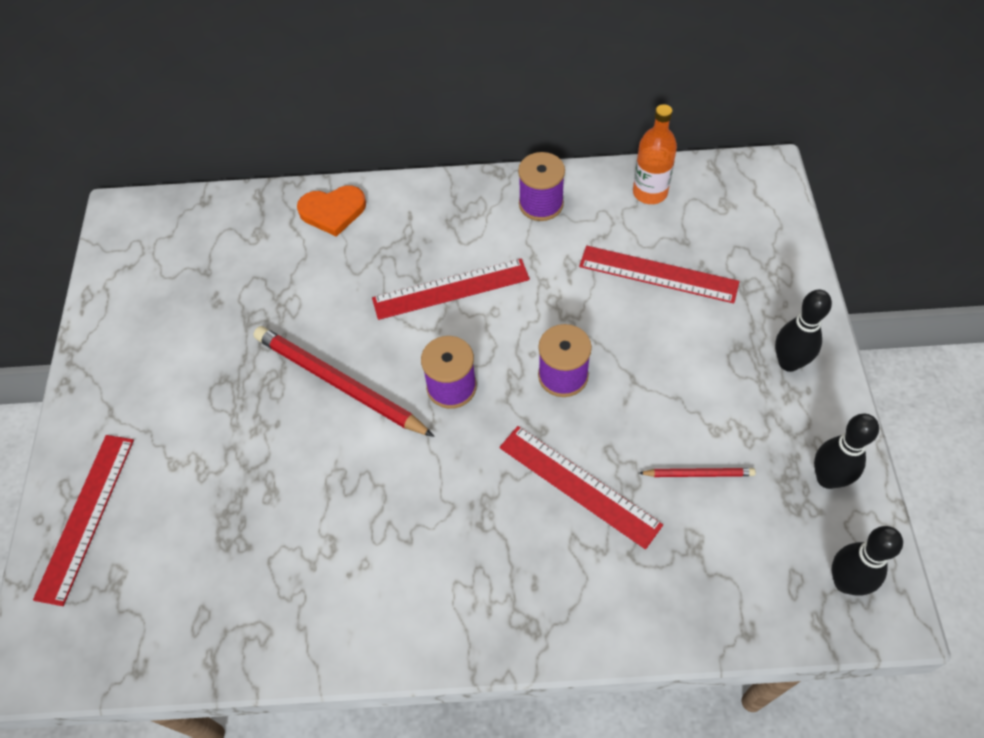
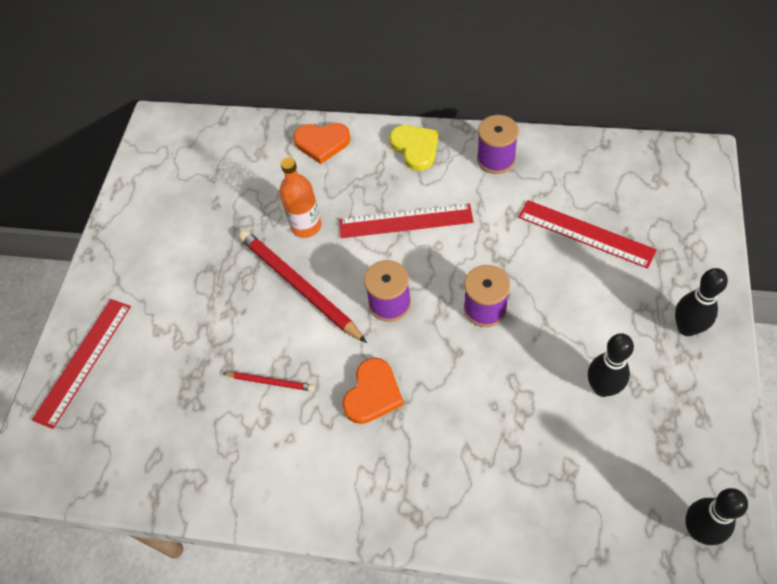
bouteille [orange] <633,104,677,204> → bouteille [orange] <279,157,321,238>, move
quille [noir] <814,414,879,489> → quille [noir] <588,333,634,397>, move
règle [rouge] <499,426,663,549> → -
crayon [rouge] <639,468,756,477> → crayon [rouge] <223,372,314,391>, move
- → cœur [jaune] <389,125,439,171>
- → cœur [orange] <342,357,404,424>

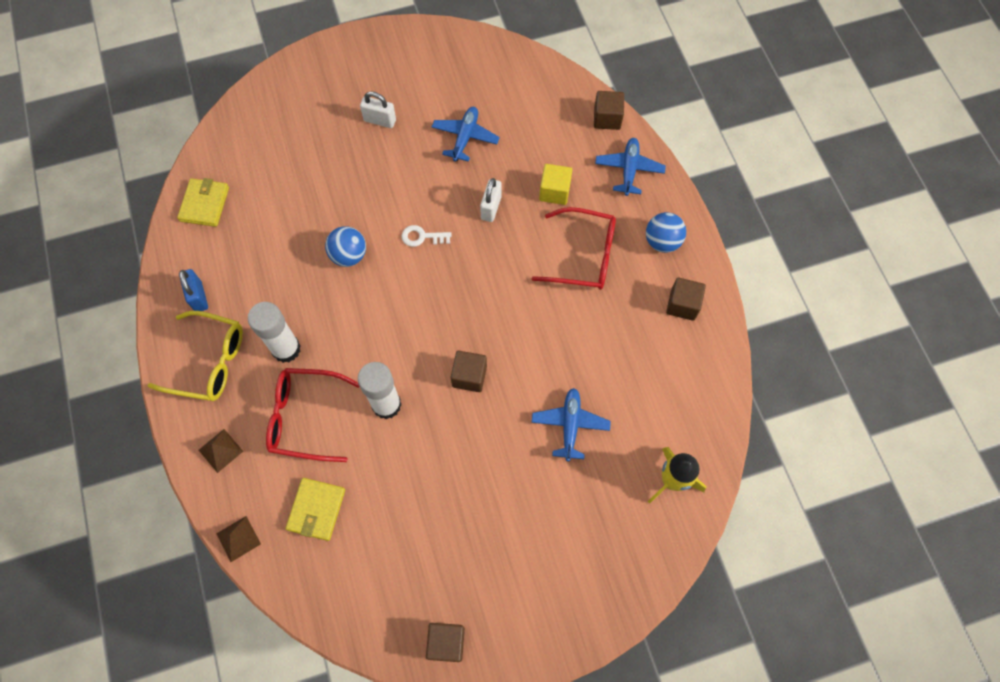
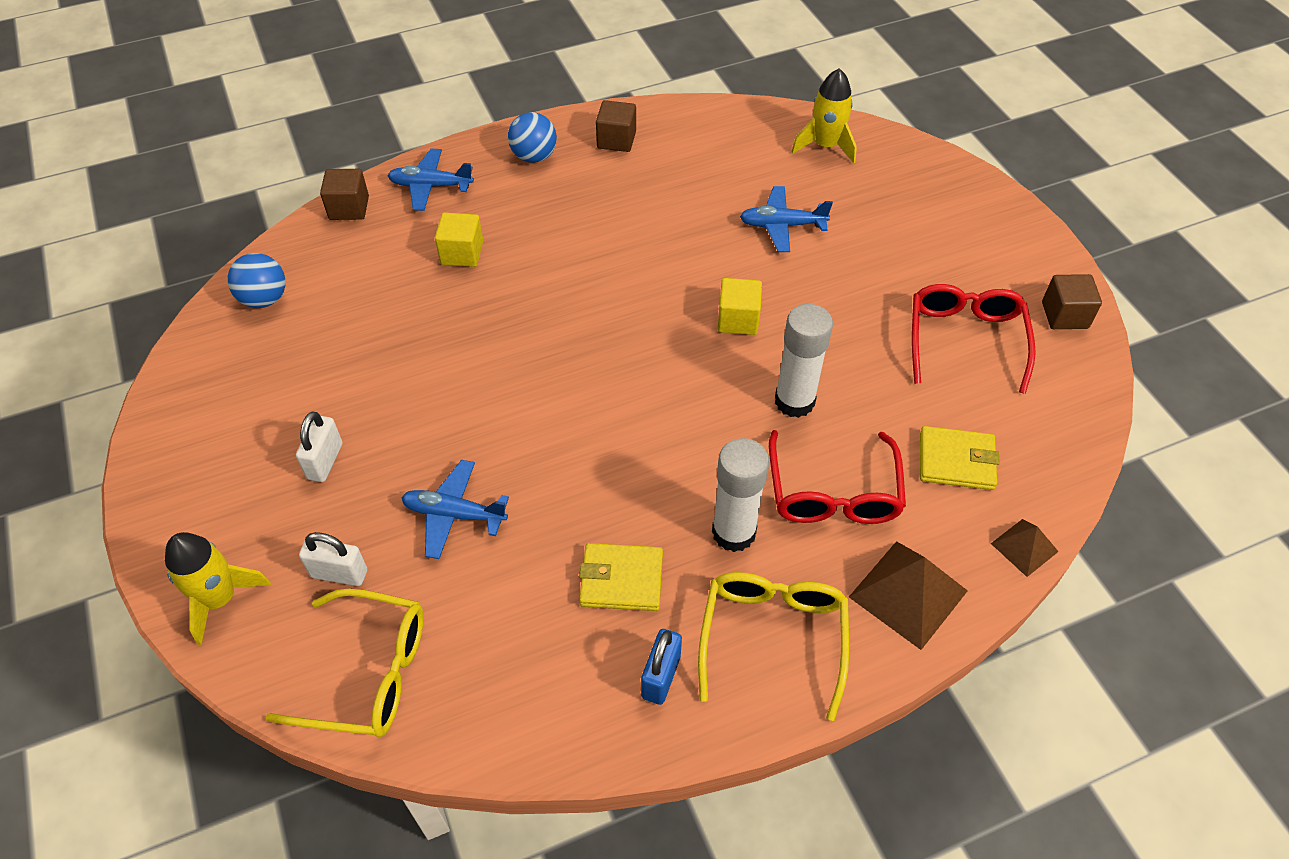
avion [bleu] <432,107,500,162> → avion [bleu] <401,460,509,559>, move
portefeuille [jaune] <177,178,229,227> → portefeuille [jaune] <579,543,663,611>, move
cadenas [blanc] <480,178,502,222> → cadenas [blanc] <299,532,367,586>, move
lunettes [rouge] <532,207,616,290> → lunettes [rouge] <912,284,1036,394>, move
clé [blanc] <401,225,452,247> → -
balle [bleu] <325,226,366,267> → balle [bleu] <228,253,285,308>, move
cadenas [bleu] <179,269,208,311> → cadenas [bleu] <641,629,682,705>, 45 degrees counterclockwise
cube [marron] <451,351,487,392> → cube [jaune] <718,278,762,335>
pyramide [marron] <199,429,243,473> → pyramide [marron] <849,541,968,650>, x1.75
- → fusée [jaune] <165,532,271,645>
- → lunettes [jaune] <266,589,424,737>

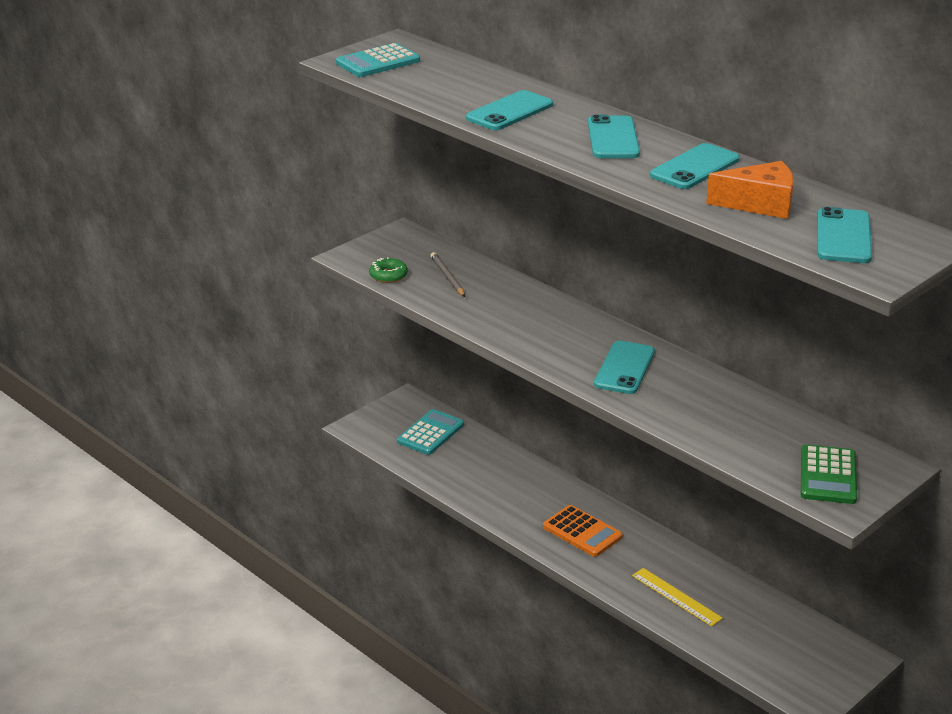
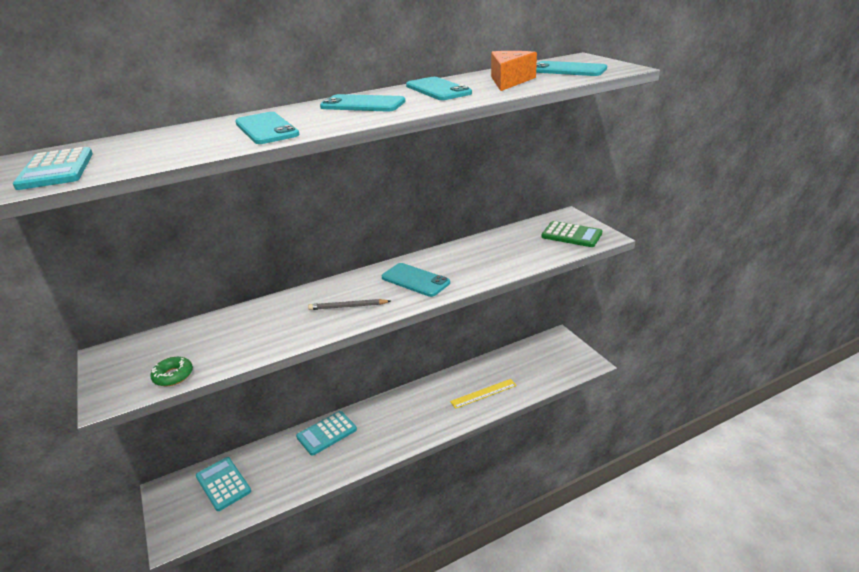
crayon [gris] <430,252,465,297> → crayon [gris] <308,299,391,310>, move
calculatrice [orange] <543,505,622,557> → -
- → calculatrice [turquoise] <296,411,357,456>

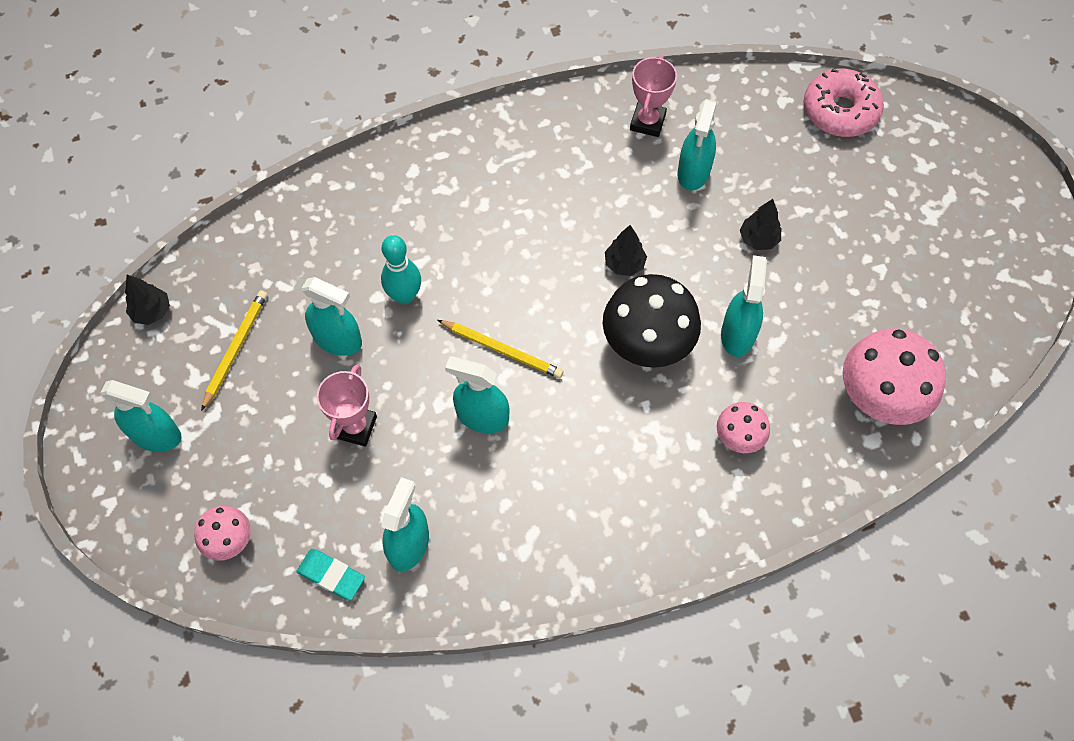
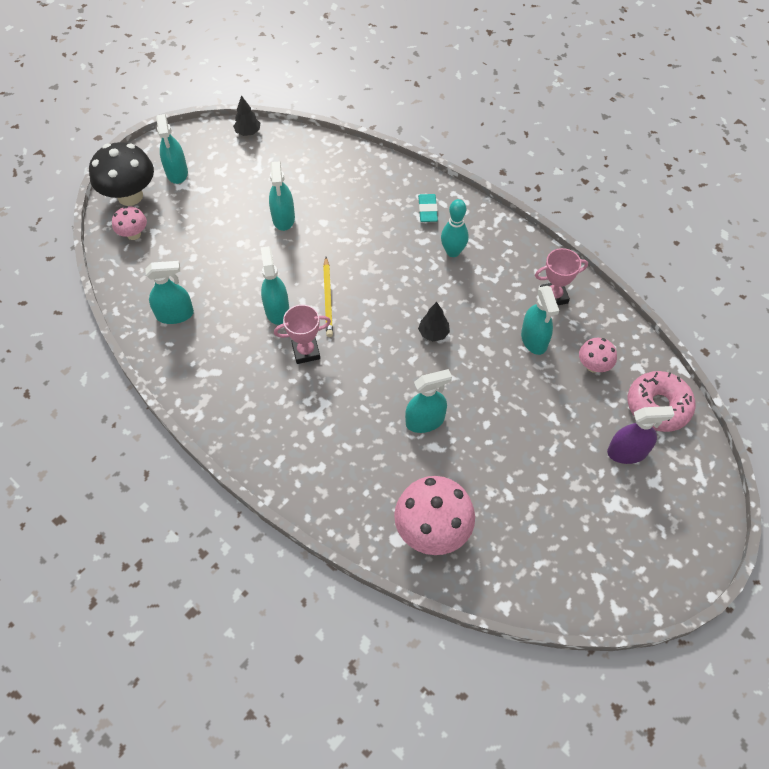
vaporisateur [turquoise] <678,99,717,191> → vaporisateur [turquoise] <521,286,559,355>, 90 degrees counterclockwise
arbre [noir] <740,199,781,250> → -
quille [turquoise] <381,235,421,304> → quille [turquoise] <441,199,469,257>, move
champignon [noir] <603,274,701,368> → champignon [noir] <89,142,154,206>, move
crayon [jaune] <201,290,267,411> → -
trophée [rose] <317,364,377,446> → trophée [rose] <274,305,331,364>, move
champignon [rose] <717,402,770,453> → champignon [rose] <579,338,617,373>, move
gomme [turquoise] <296,549,365,601> → gomme [turquoise] <418,194,438,222>, move
- → vaporisateur [violet] <607,406,675,464>

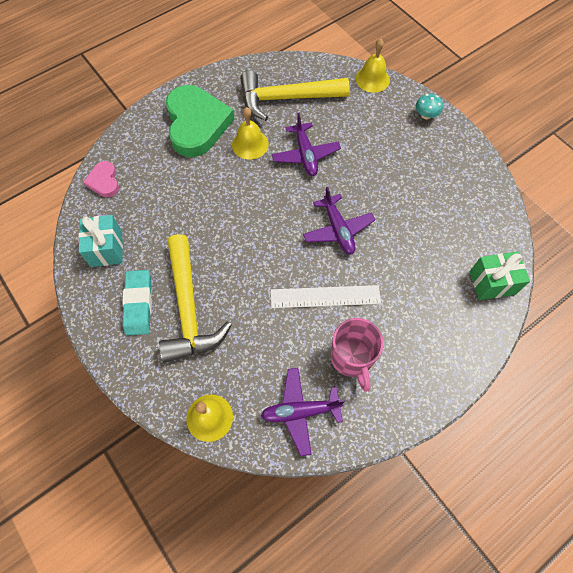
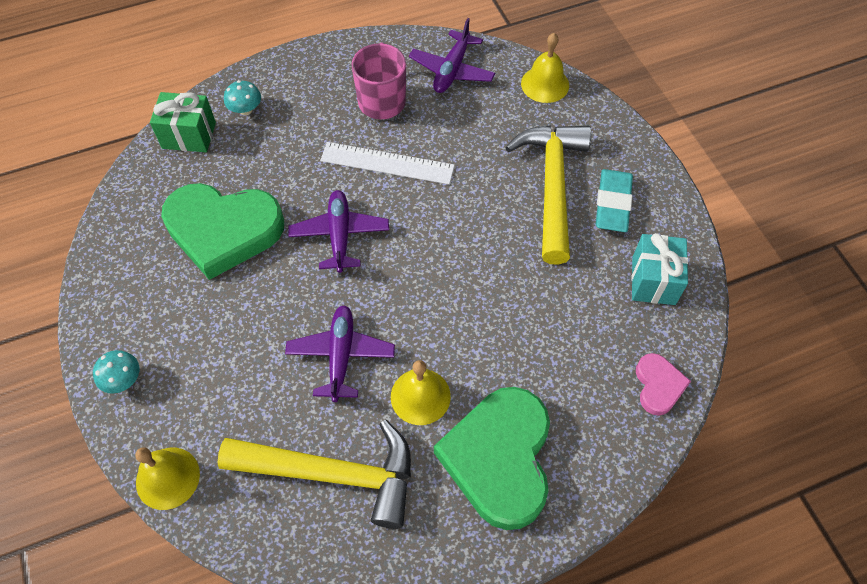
avion [violet] <261,368,345,456> → avion [violet] <409,18,495,93>, 105 degrees clockwise
- → champignon [turquoise] <224,80,261,115>
- → cœur [vert] <161,183,284,280>

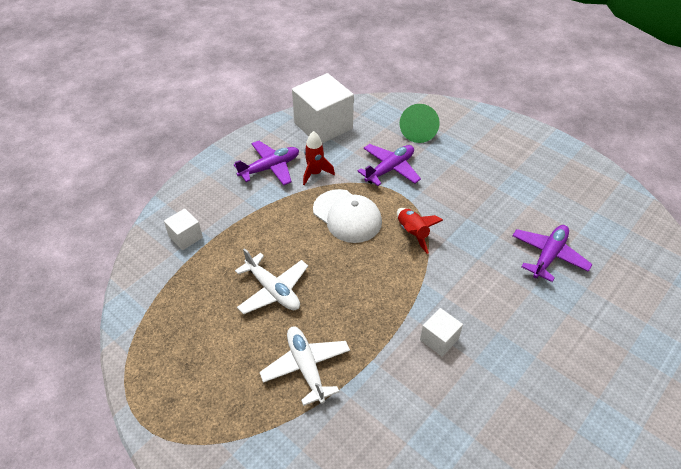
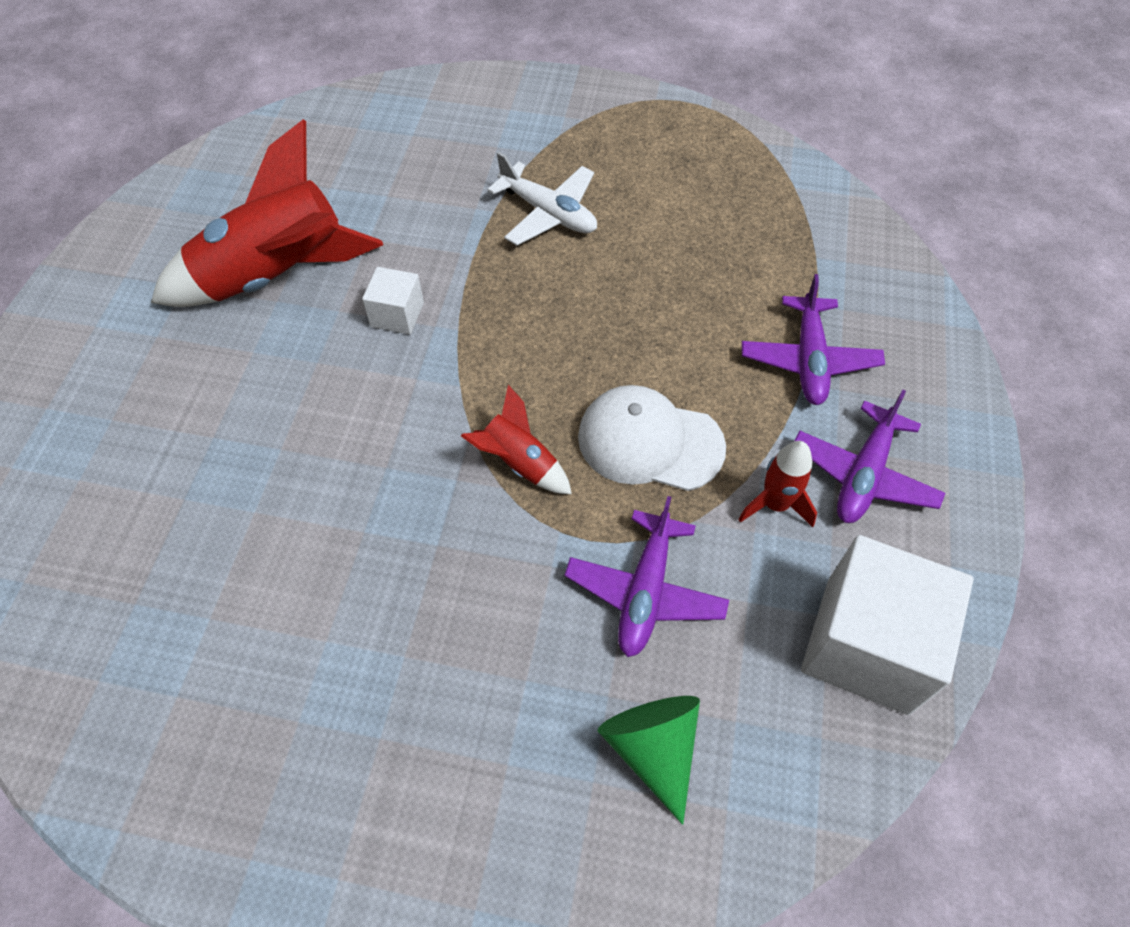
cube [blanc] <164,208,203,250> → -
avion [violet] <512,225,592,282> → avion [violet] <742,274,885,405>, move
avion [blanc] <235,248,308,314> → -
- → fusée [rouge] <151,119,383,307>

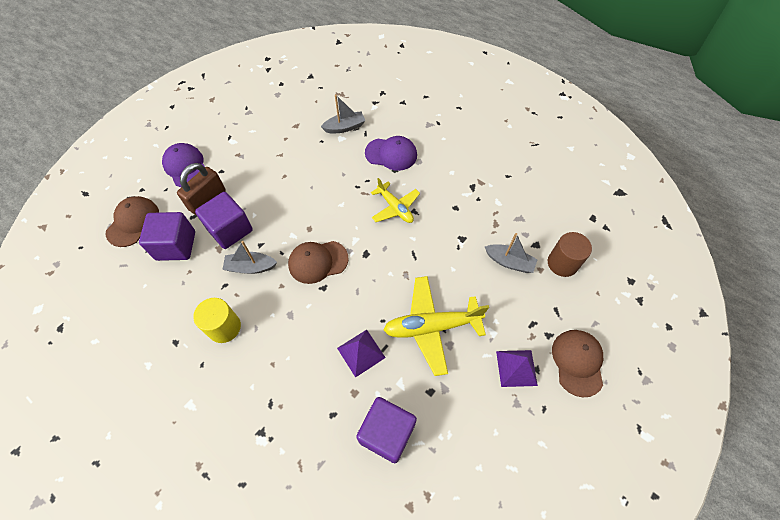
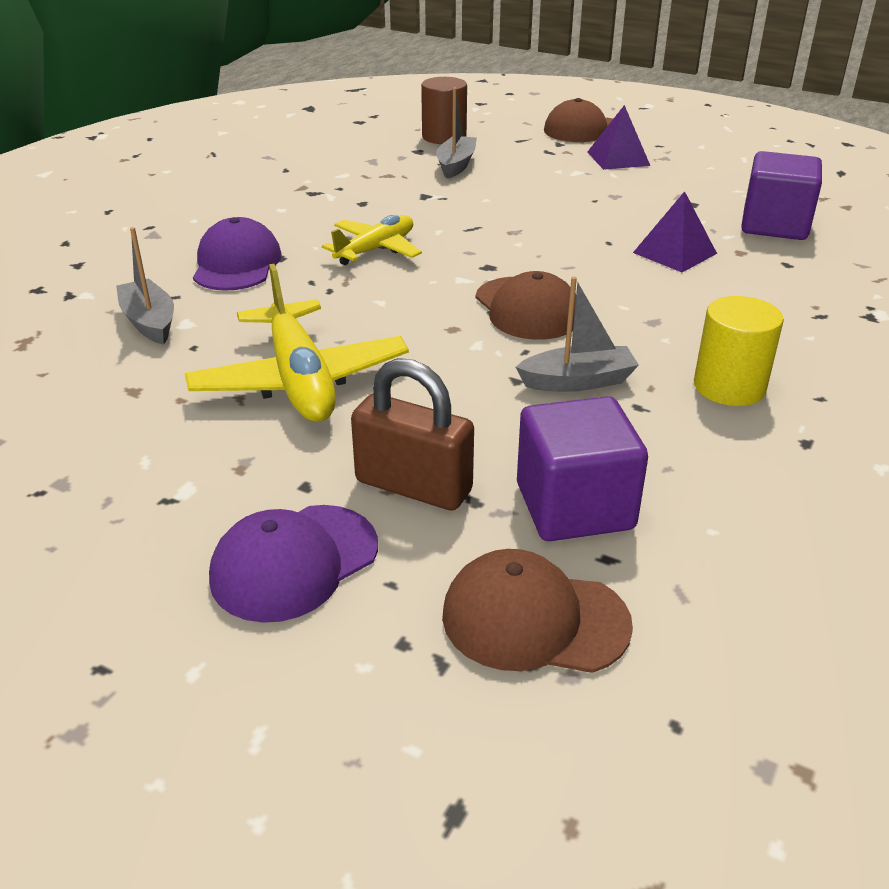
cube [violet] <195,192,253,249> → -
bateau [gris] <222,241,277,274> → bateau [gris] <516,277,639,392>, 90 degrees counterclockwise
avion [jaune] <383,276,489,376> → avion [jaune] <185,264,409,422>, move

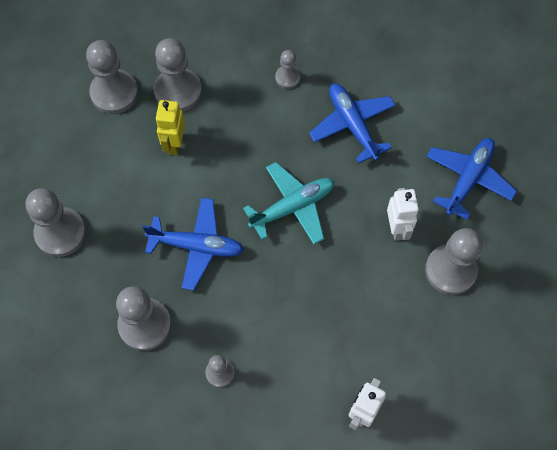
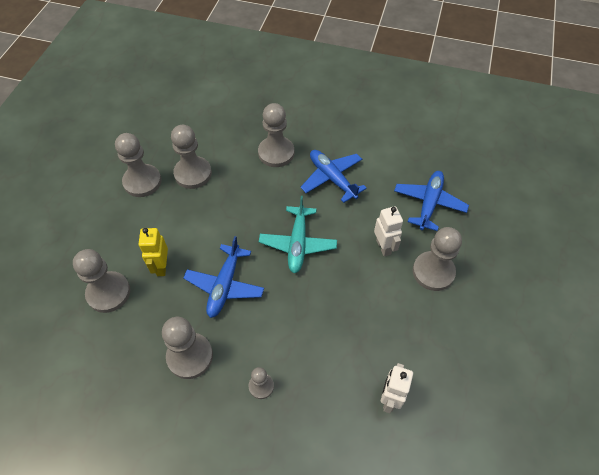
pion [gris] <275,50,301,89> → pion [gris] <258,103,294,167>, x1.86
robot [jaune] <155,100,185,155> → robot [jaune] <139,228,168,276>, move
avion [turquoise] <243,162,334,244> → avion [turquoise] <259,196,337,273>, 135 degrees clockwise
avion [bleu] <142,198,244,290> → avion [bleu] <183,236,264,318>, 105 degrees clockwise

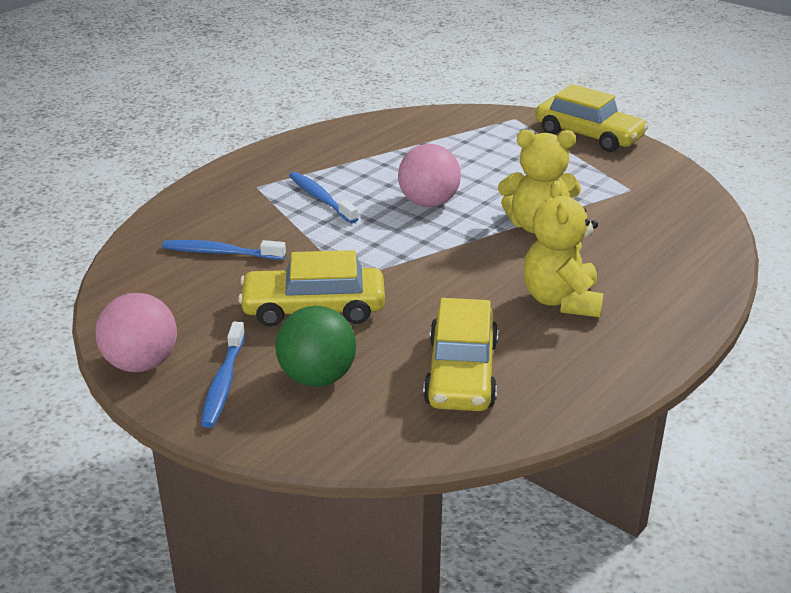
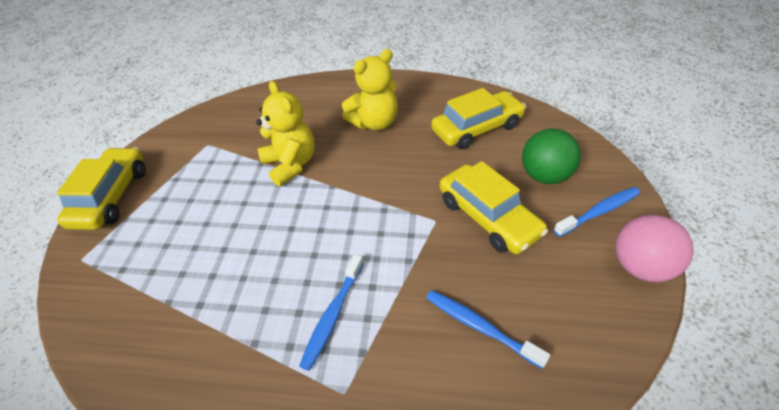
balle [rose] <398,144,461,207> → -
brosse à dents [bleu] <162,240,286,260> → brosse à dents [bleu] <426,290,550,369>, 150 degrees clockwise

